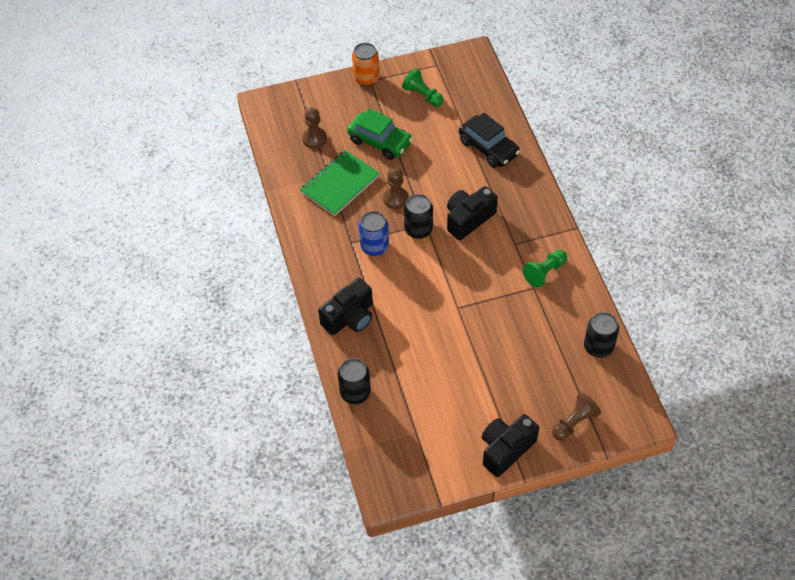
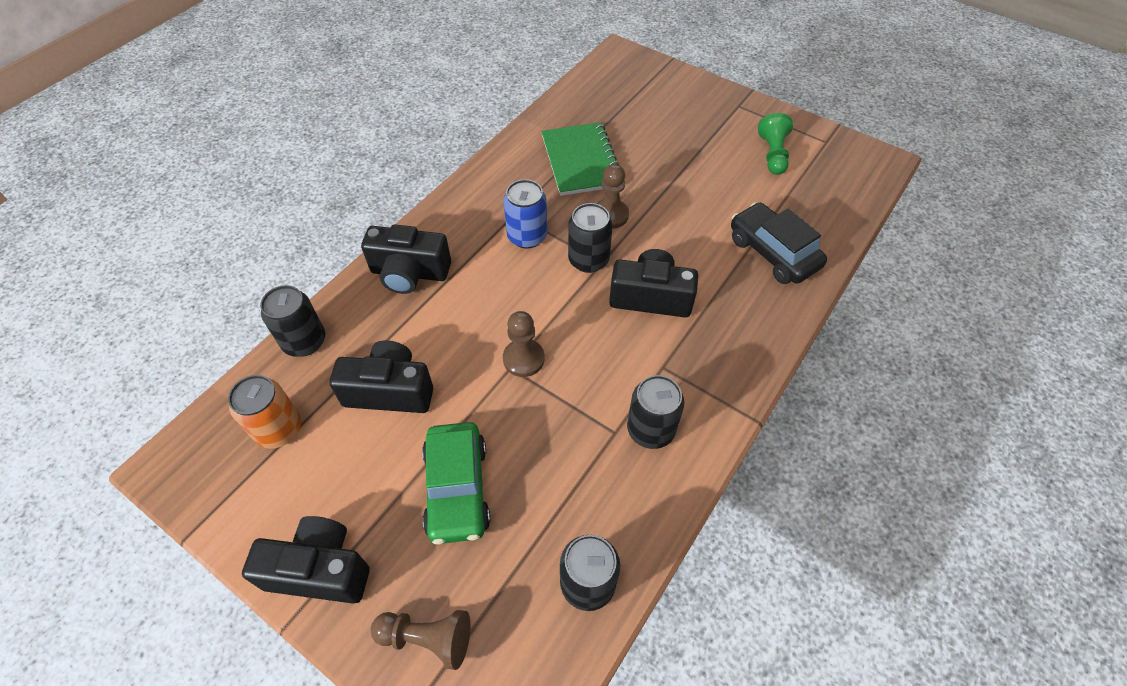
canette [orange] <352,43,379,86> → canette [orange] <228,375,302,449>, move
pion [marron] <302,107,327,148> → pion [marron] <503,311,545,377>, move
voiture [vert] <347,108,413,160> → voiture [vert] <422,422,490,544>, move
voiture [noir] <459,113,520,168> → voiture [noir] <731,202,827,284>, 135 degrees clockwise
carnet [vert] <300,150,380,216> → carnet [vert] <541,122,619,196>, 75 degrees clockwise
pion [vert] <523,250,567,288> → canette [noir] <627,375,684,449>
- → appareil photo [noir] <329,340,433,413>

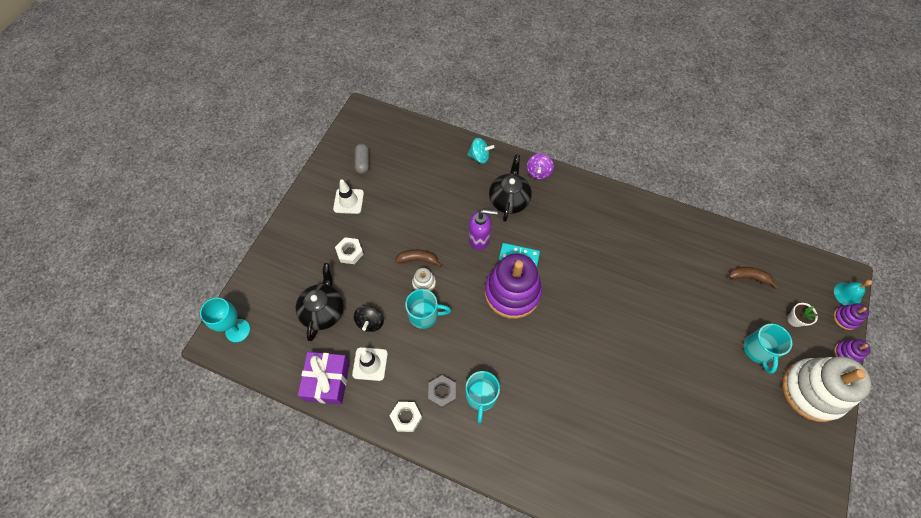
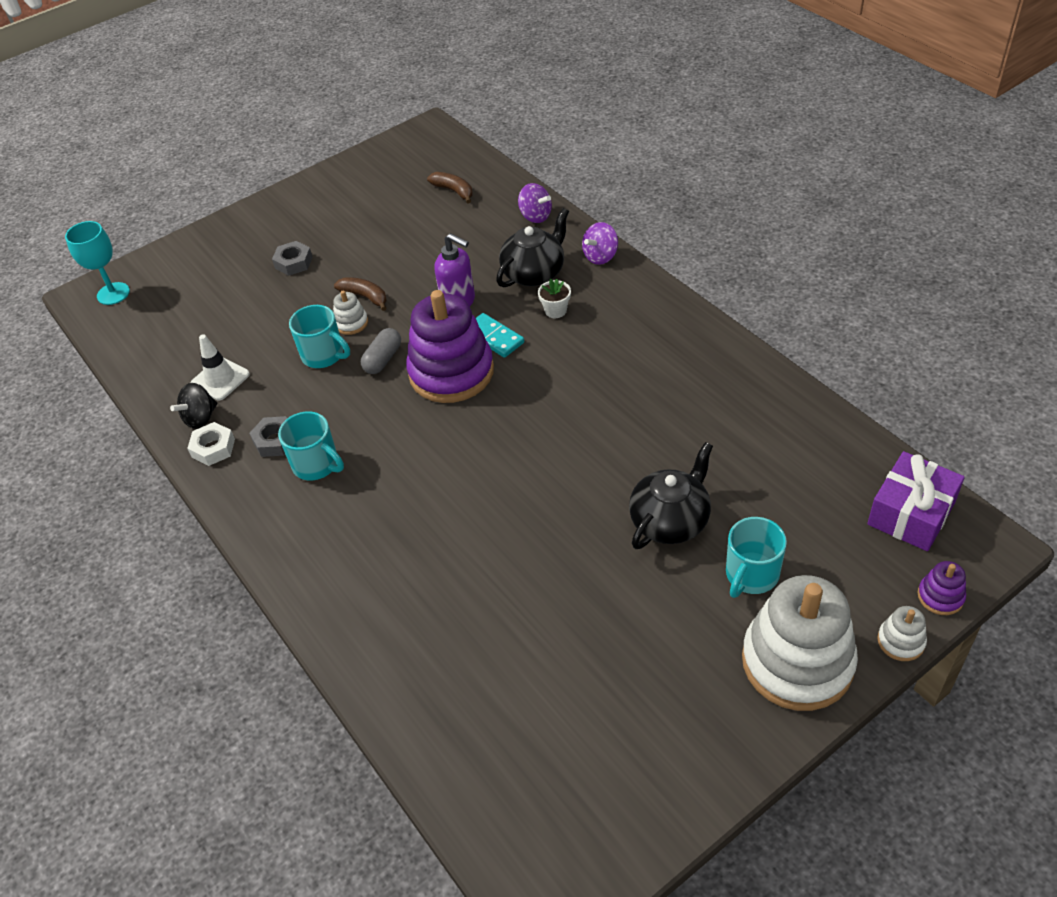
toupie [turquoise] <467,138,495,164> → toupie [violet] <518,183,552,223>
gélule [gris] <355,144,369,174> → gélule [gris] <361,328,401,374>, move
cône de chantier [blanc] <333,179,364,214> → -
écrou [blanc] <335,237,364,264> → écrou [gris] <272,241,313,276>
théière [noir] <296,263,344,341> → théière [noir] <629,442,713,549>, move
banane [marron] <729,267,778,288> → banane [marron] <427,172,473,204>, move
cloche [turquoise] <834,280,872,306> → -
pot de fleurs [blanc] <787,303,818,327> → pot de fleurs [blanc] <538,279,571,318>, move
toupie [noir] <354,305,384,332> → toupie [noir] <170,383,217,429>, move
jouet à empiler [violet] <834,339,871,363> → jouet à empiler [blanc] <877,606,927,661>
cadeau [violet] <298,352,350,405> → cadeau [violet] <867,451,965,551>, move
tasse [turquoise] <466,371,500,423> → tasse [turquoise] <278,411,344,480>, 90 degrees counterclockwise

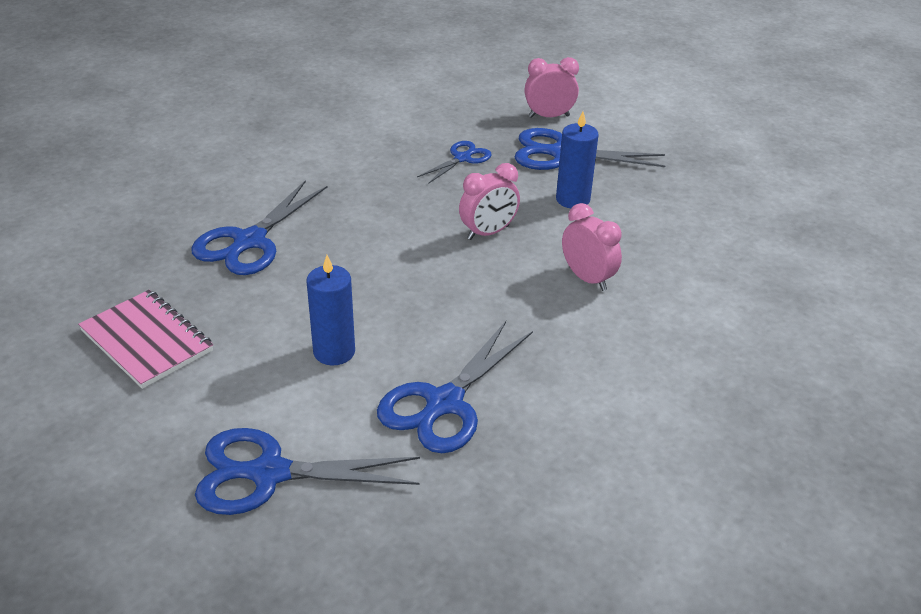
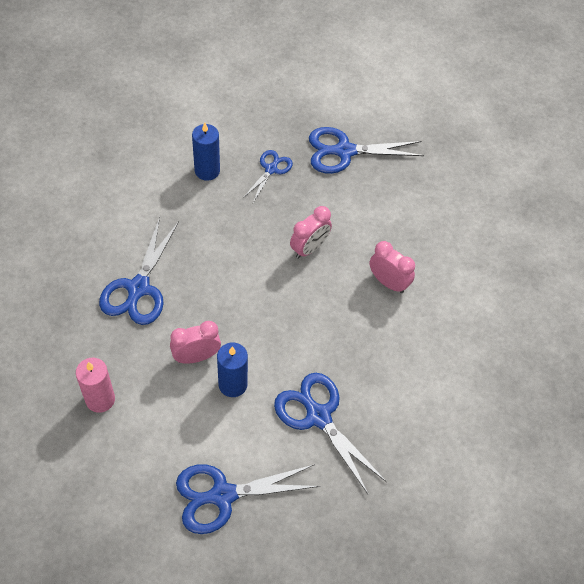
réveil [rose] <524,57,579,118> → réveil [rose] <170,321,221,364>, move
bougie [bleu] <556,111,599,208> → bougie [bleu] <192,123,220,181>, move
carnet [rose] <78,290,213,389> → bougie [rose] <76,358,115,413>
ciseaux [bleu] <377,321,533,453> → ciseaux [bleu] <274,373,387,495>, 120 degrees clockwise

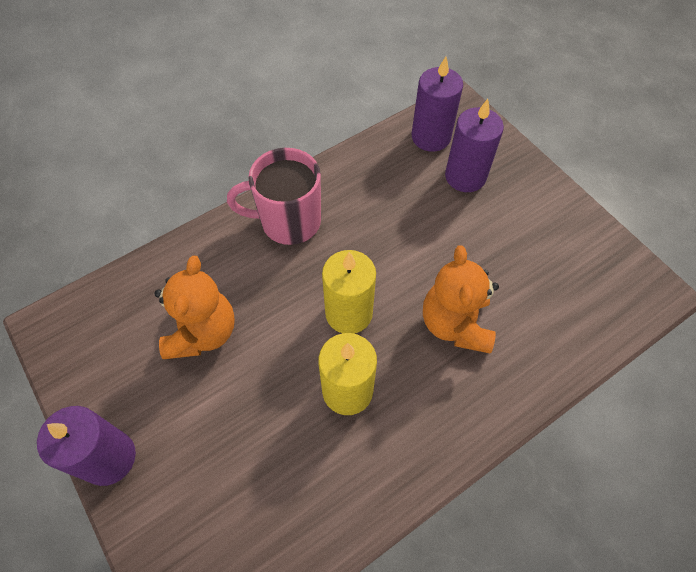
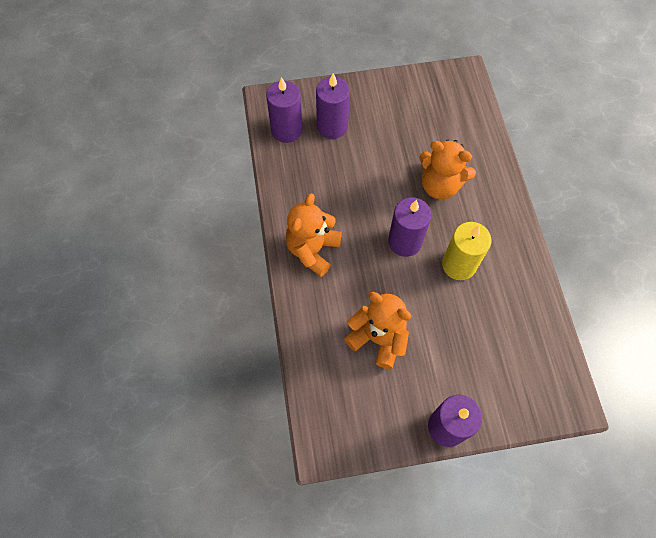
tasse [rose] <227,148,321,245> → ours en peluche [orange] <286,193,342,277>
bougie [jaune] <322,250,376,334> → bougie [violet] <388,197,431,257>

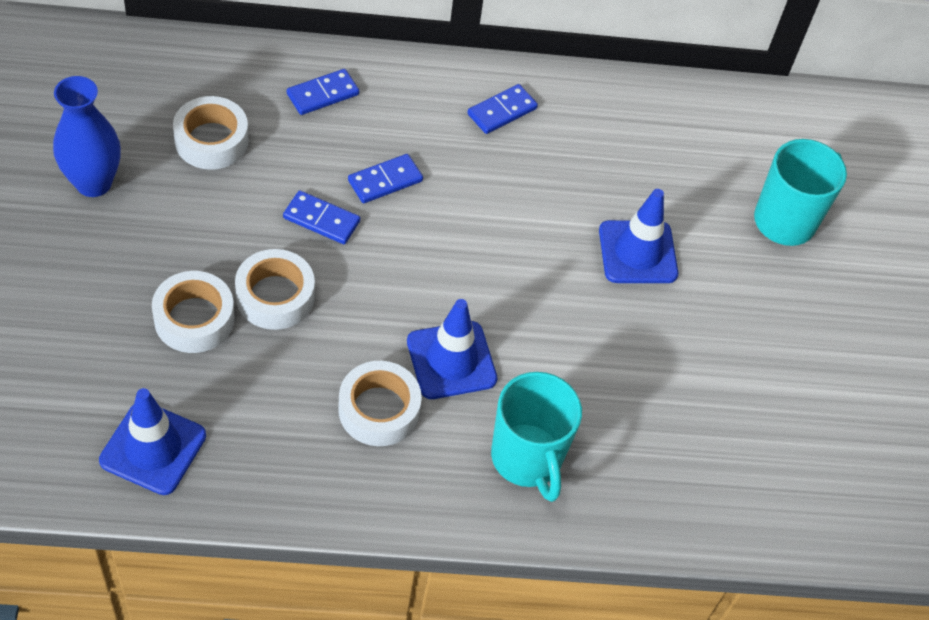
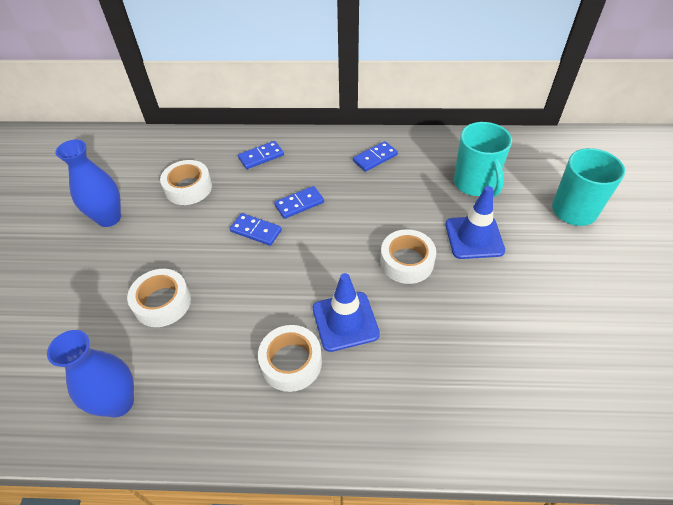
ruban adhésif [blanc] <235,249,315,330> → ruban adhésif [blanc] <380,229,436,284>, move
tasse [turquoise] <491,372,582,502> → tasse [turquoise] <454,122,512,197>, move
cône de chantier [bleu] <99,388,206,495> → vase [bleu] <47,330,134,417>

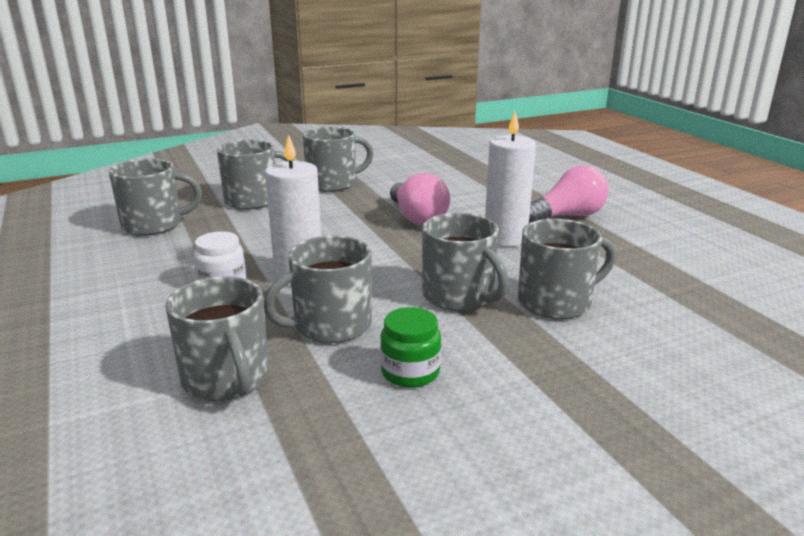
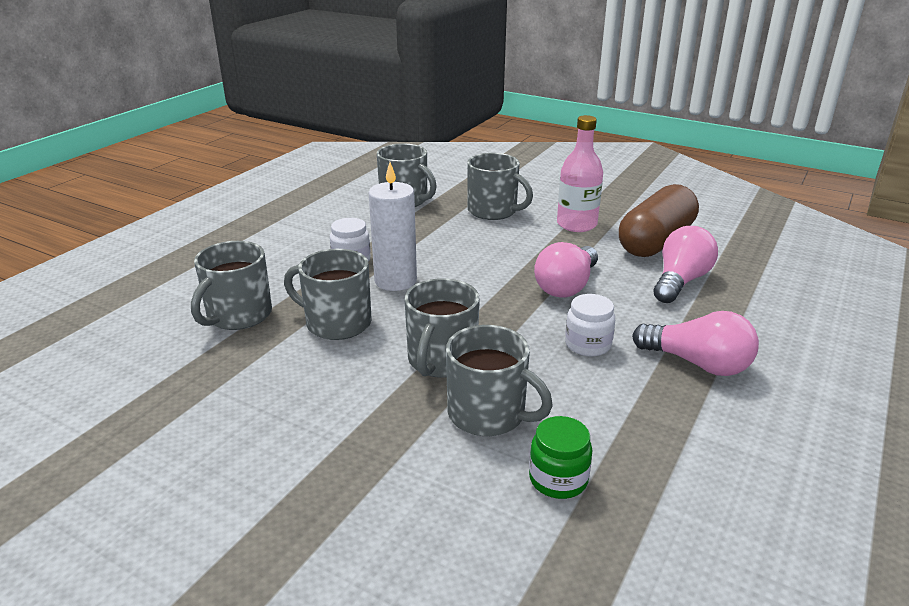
bougie [blanc] <485,112,536,247> → bocal [blanc] <565,294,615,357>
tasse [gris] <303,127,373,192> → bouteille [rose] <557,115,603,232>
bocal [vert] <380,307,441,388> → bocal [vert] <529,416,593,499>, move
- → gélule [marron] <619,184,699,257>
- → ampoule [rose] <654,226,718,303>

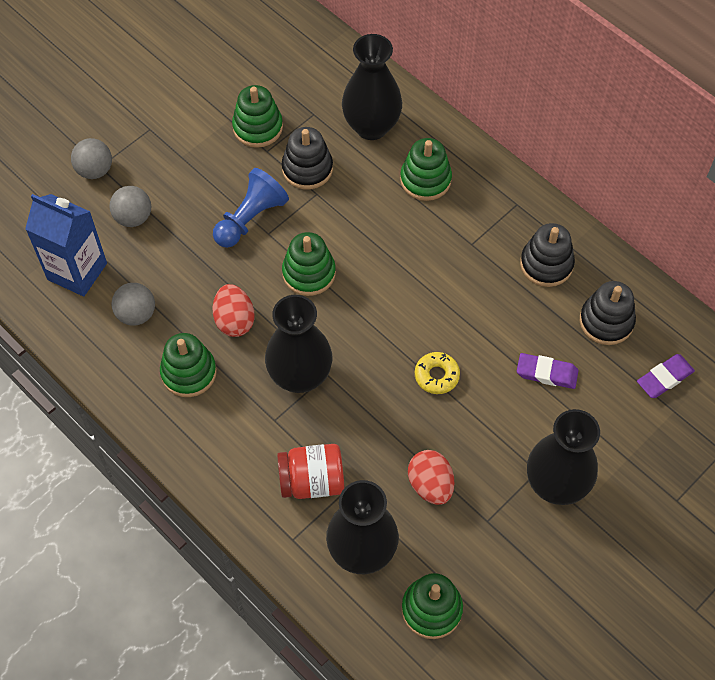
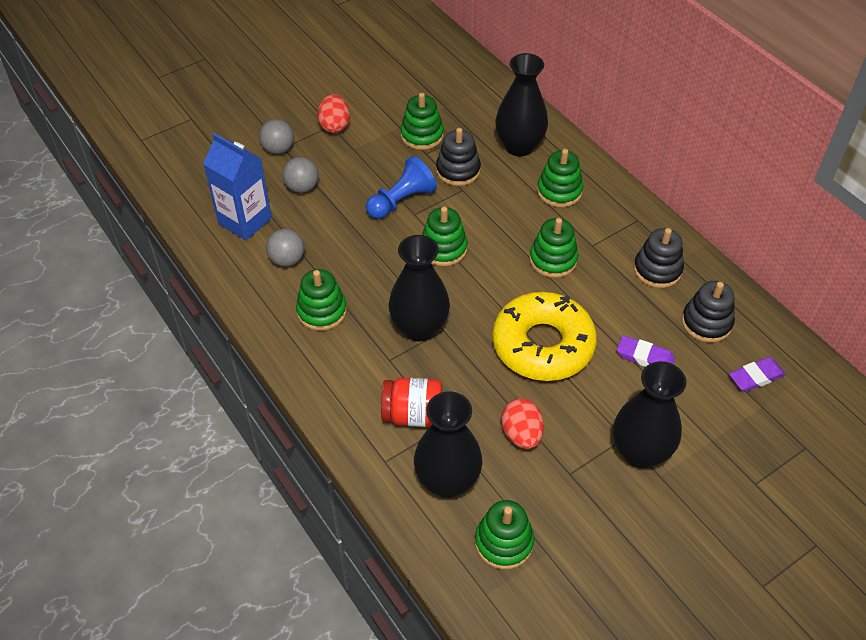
œuf [rouge] <213,284,254,337> → œuf [rouge] <317,94,350,133>, move
beignet [jaune] <415,352,460,394> → beignet [jaune] <492,292,597,381>, x2.47
- → jouet à empiler [vert] <530,218,578,278>

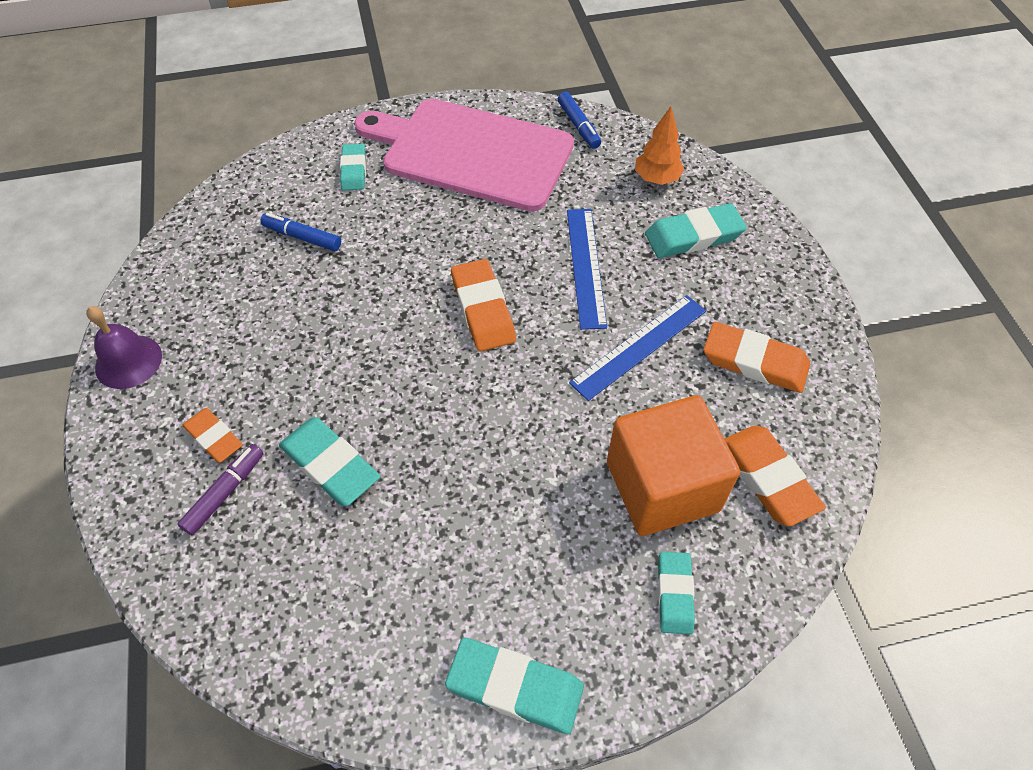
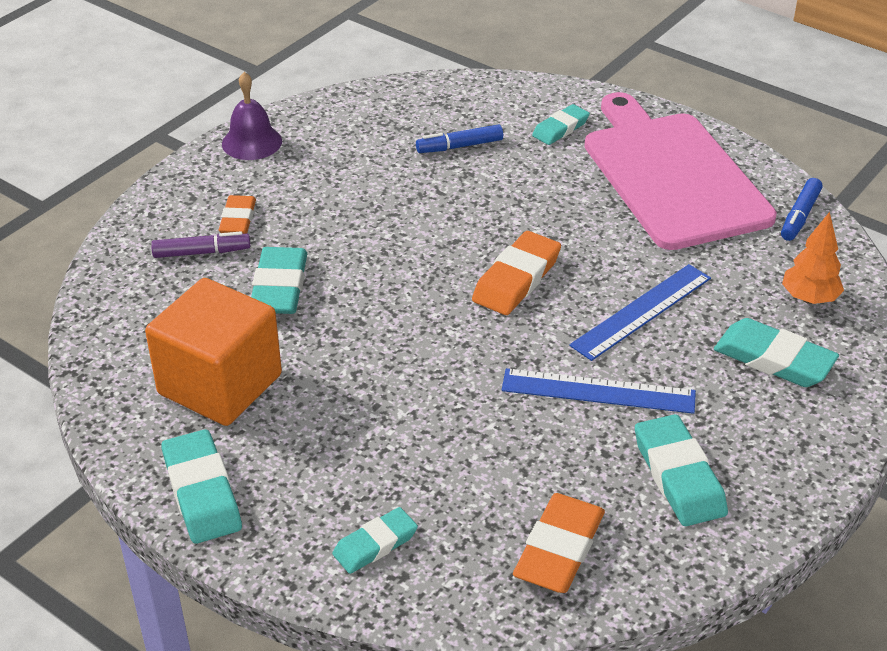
feutre [bleu] <260,213,341,251> → feutre [bleu] <416,124,503,153>, 90 degrees counterclockwise
gomme [orange] <704,322,810,393> → gomme [turquoise] <635,414,728,526>
cube [orange] <607,395,740,536> → cube [orange] <145,278,282,426>, move

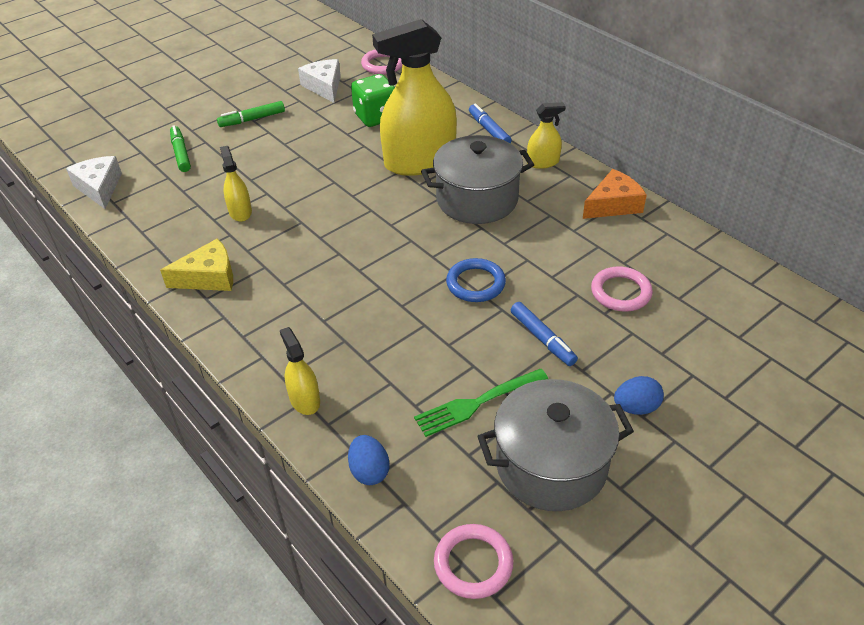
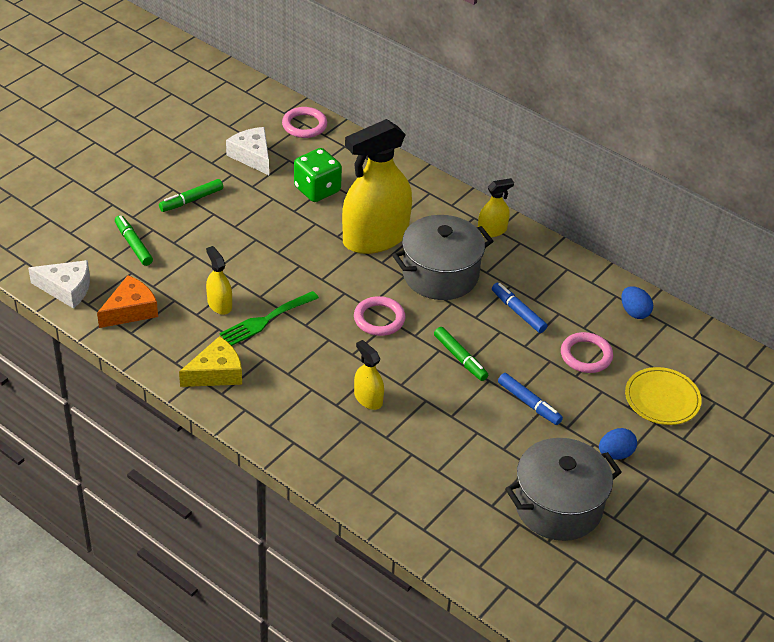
feutre [bleu] <469,103,512,143> → feutre [bleu] <492,283,547,333>, move
fromage [blanc] <66,156,122,209> → fromage [blanc] <28,260,90,309>, 135 degrees clockwise
fromage [orange] <583,169,647,219> → fromage [orange] <97,275,158,328>, move
anneau [bleu] <446,258,506,302> → feutre [vert] <434,327,488,381>
vaporisateur [jaune] <280,327,320,415> → vaporisateur [jaune] <354,340,384,410>, move
fourchette [vert] <414,369,548,437> → fourchette [vert] <220,291,319,346>, move
œuf [bleu] <348,435,390,485> → œuf [bleu] <621,286,653,319>, move
anneau [rose] <434,524,514,599> → anneau [rose] <354,296,406,336>, move
- → assiette [jaune] <625,367,702,425>

